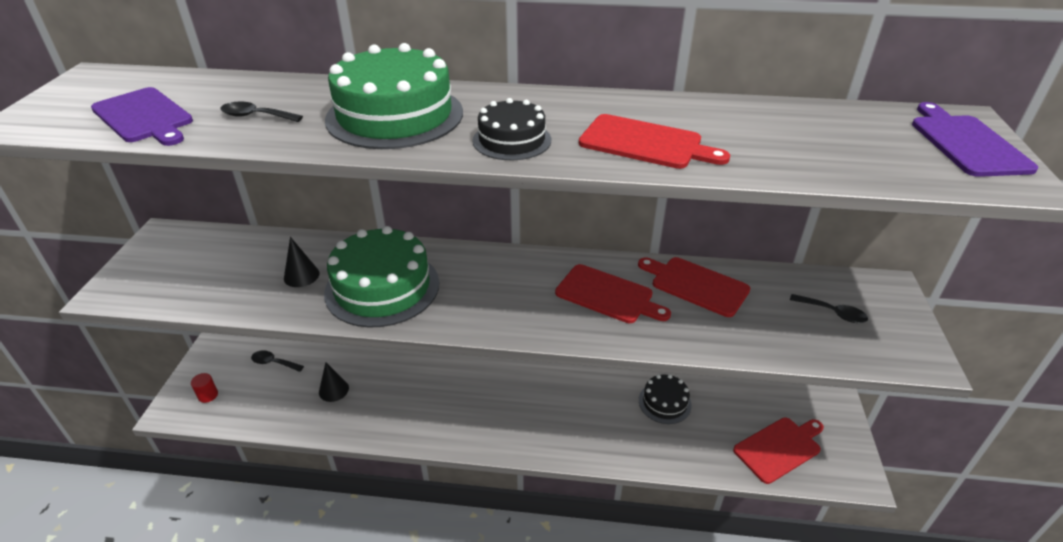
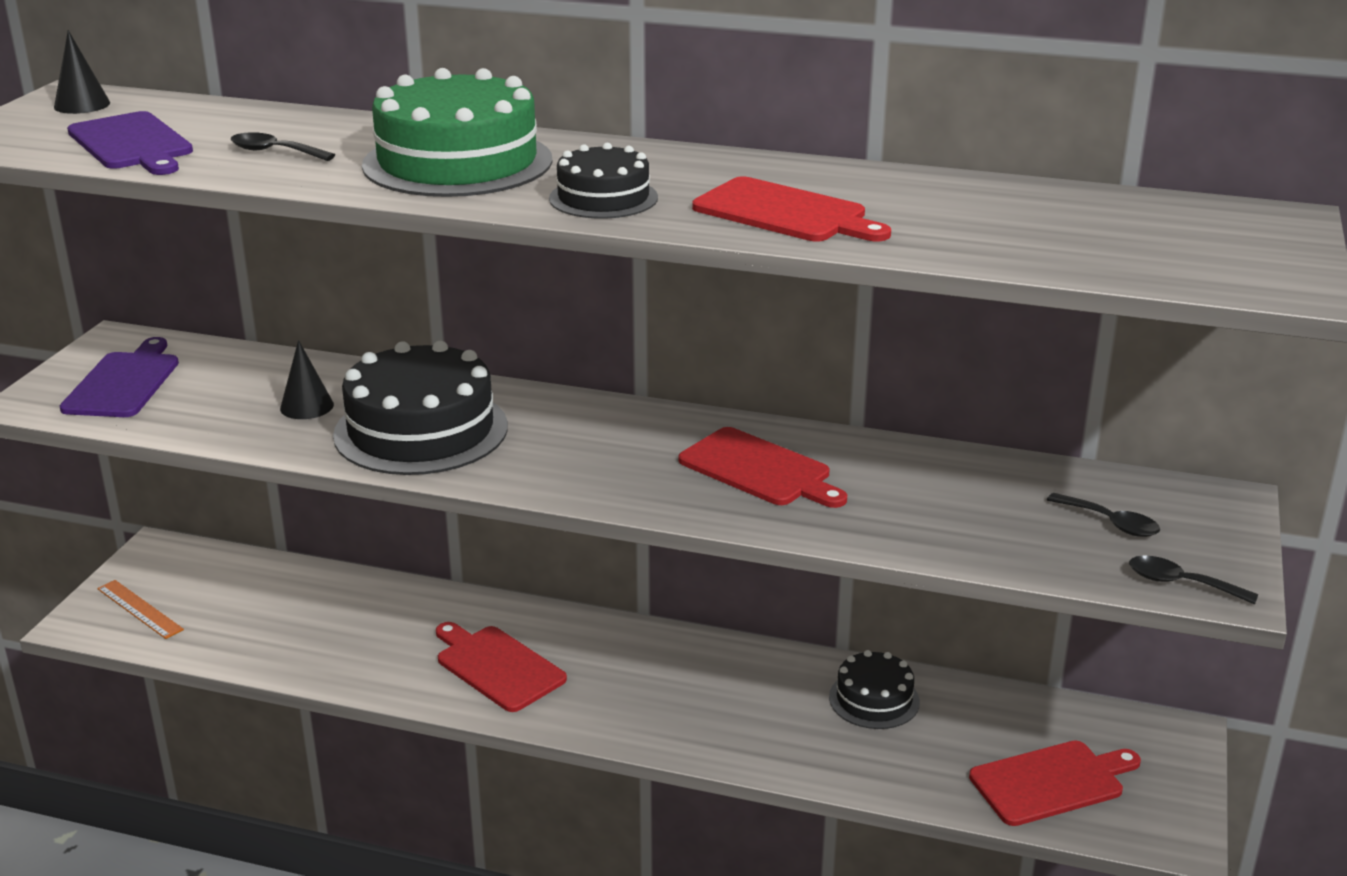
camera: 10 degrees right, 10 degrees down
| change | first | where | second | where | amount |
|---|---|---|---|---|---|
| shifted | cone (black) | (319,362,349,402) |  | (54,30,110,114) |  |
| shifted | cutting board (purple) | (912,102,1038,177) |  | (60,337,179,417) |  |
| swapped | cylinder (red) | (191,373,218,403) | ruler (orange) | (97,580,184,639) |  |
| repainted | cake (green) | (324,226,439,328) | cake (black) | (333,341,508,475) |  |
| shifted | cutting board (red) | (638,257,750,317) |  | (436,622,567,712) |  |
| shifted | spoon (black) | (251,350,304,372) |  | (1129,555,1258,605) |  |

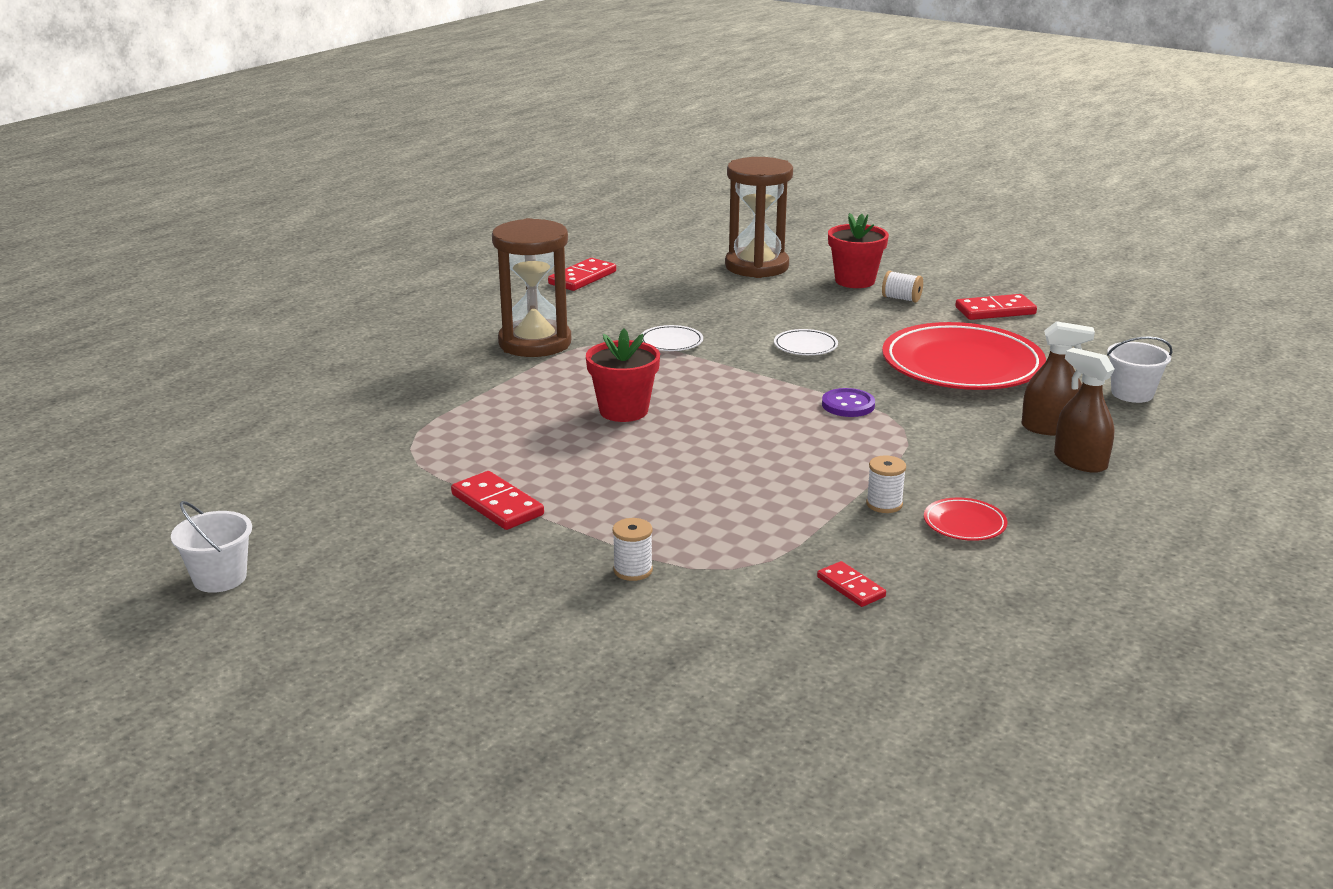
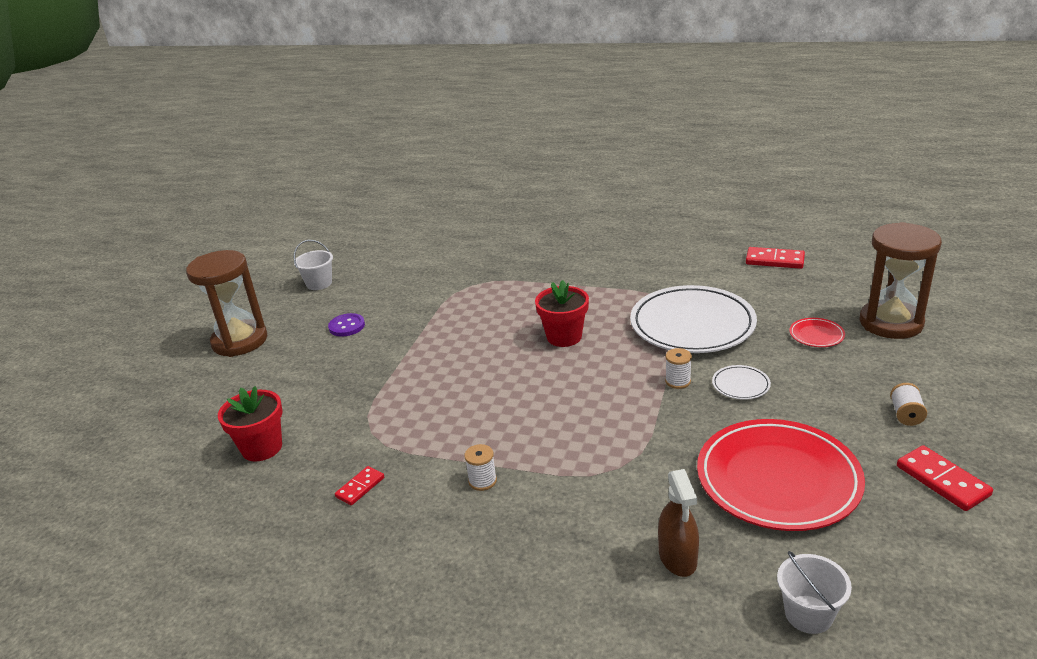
camera: 75 degrees right, 5 degrees up
| change | first | where | second | where | amount |
|---|---|---|---|---|---|
| shifted | hourglass (brown) | (492,218,571,357) |  | (186,250,267,357) |  |
| shifted | flower pot (red) | (828,213,889,288) |  | (218,386,282,462) |  |
| shifted | button (purple) | (822,388,875,417) |  | (328,313,365,337) |  |
| scaled | plate (white) | (641,325,703,351) |  | (630,285,757,353) | x2.43 |
| shifted | spool (white) | (613,518,653,581) |  | (665,348,692,389) |  |
| shifted | plate (red) | (924,497,1007,541) |  | (789,318,845,347) |  |
| gone | domino (red) | (451,471,544,530) |  |  |  |
| gone | spray bottle (brown) | (1054,348,1115,473) |  |  |  |

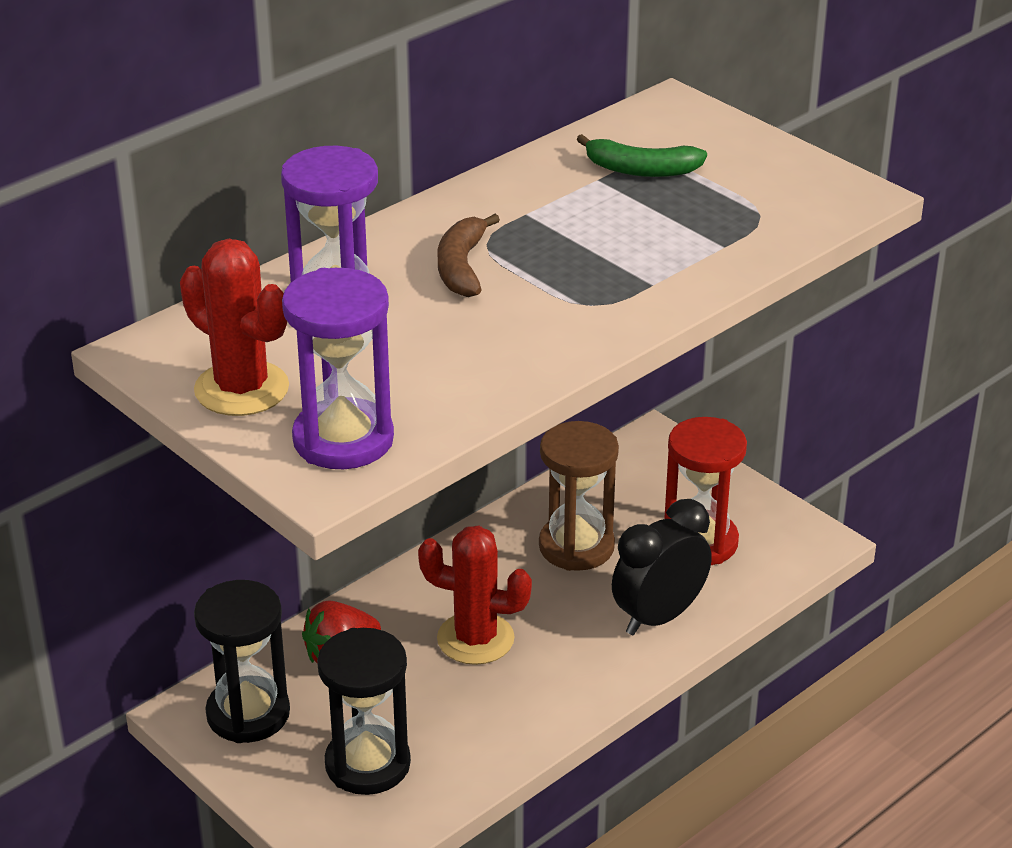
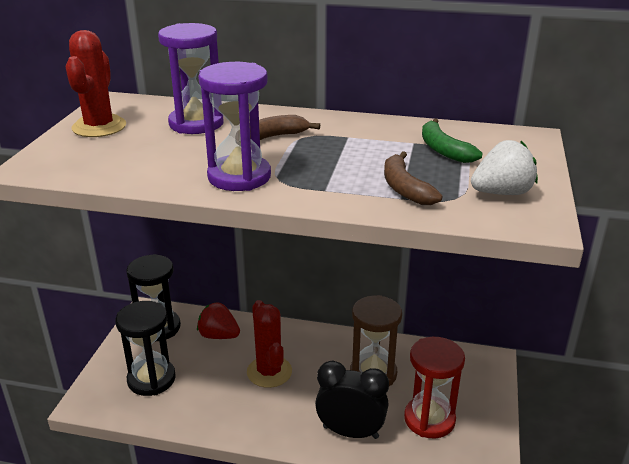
camera: 55 degrees right, 5 degrees down
| change | first | where | second | where | amount |
|---|---|---|---|---|---|
| shifted | hourglass (purple) | (282,268,394,469) |  | (198,62,271,191) |  |
| new |  |  | banana (brown) | (384,151,442,205) |  |
| new |  |  | strawberry (white) | (471,140,538,195) |  |

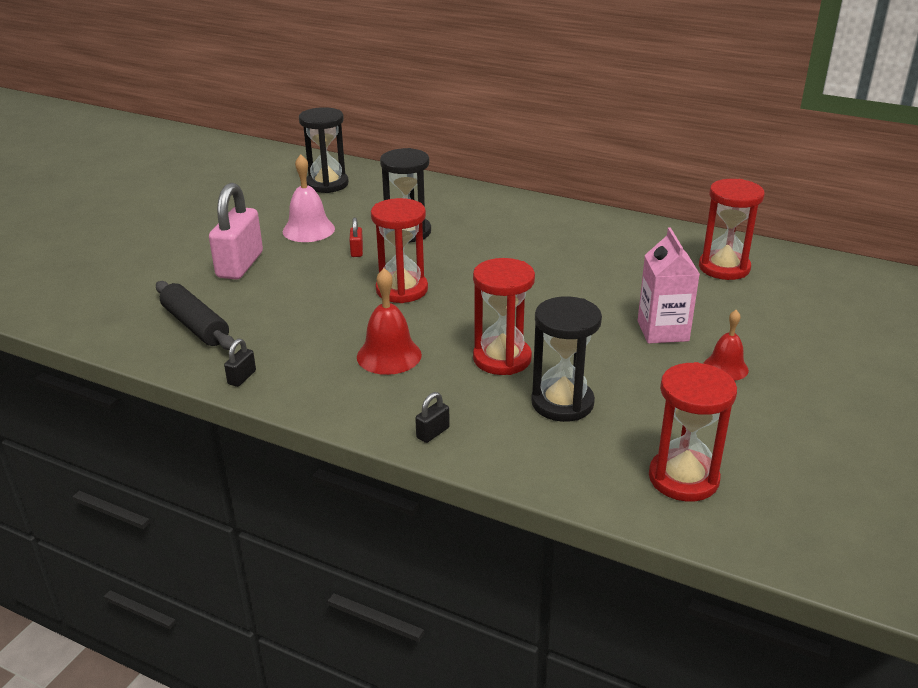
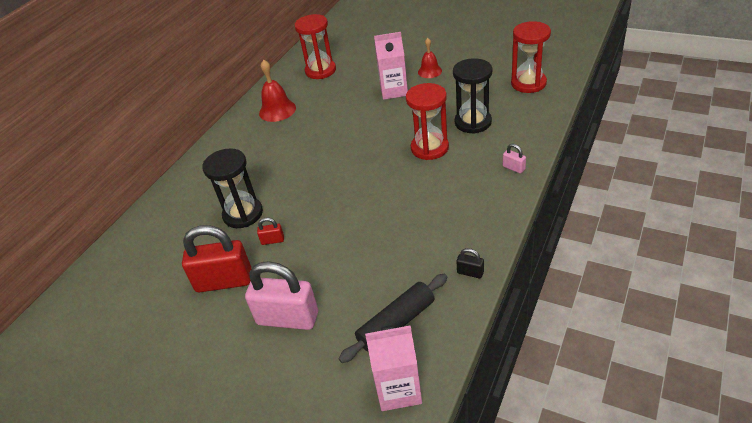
camera: 85 degrees left, 10 degrees up
| change | first | where | second | where | amount |
|---|---|---|---|---|---|
| swapped | bell (pink) | (283,154,335,242) | padlock (red) | (182,225,252,292) |  |
| shifted | bell (red) | (357,268,422,375) |  | (259,59,296,122) |  |
| new |  |  | carton (pink) | (365,325,422,411) |  |
| repainted | padlock (black) | (415,392,450,443) | padlock (pink) | (503,144,526,174) |  |
| gone | hourglass (black) | (299,107,349,193) |  |  |  |
| gone | hourglass (red) | (371,198,428,303) |  |  |  |

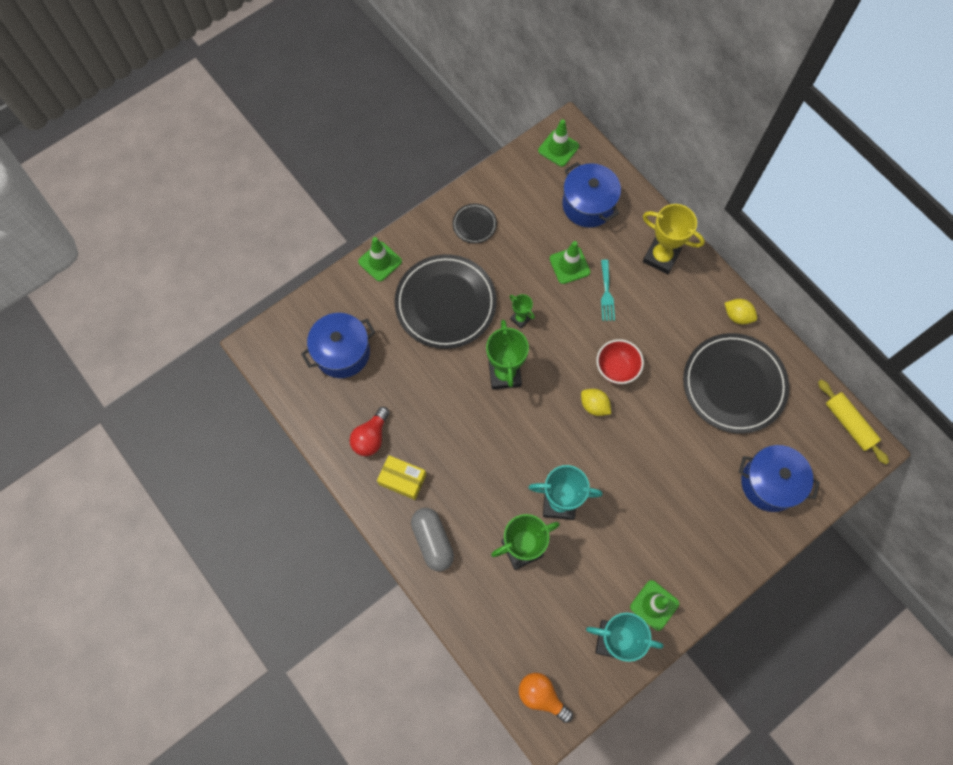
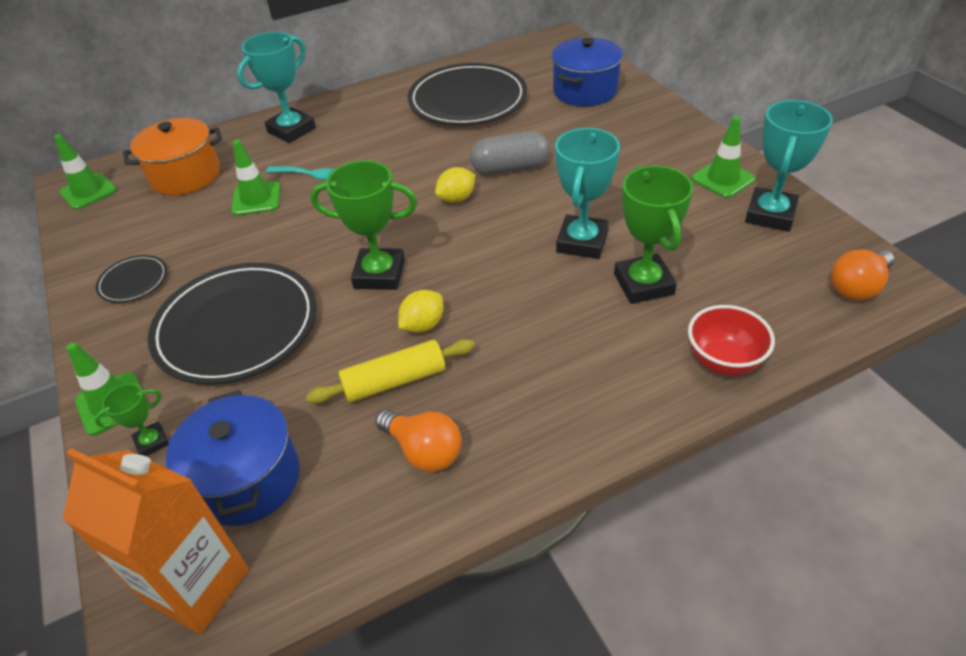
camera: 75 degrees left, 25 degrees down
| change | first | where | second | where | amount |
|---|---|---|---|---|---|
| new |  |  | carton (orange) | (63,448,249,634) |  |
| shifted | trophy (green) | (509,294,535,329) |  | (94,384,169,456) |  |
| repainted | pot (blue) | (562,162,621,228) | pot (orange) | (123,118,222,195) |  |
| repainted | trophy (yellow) | (643,204,705,274) | trophy (turquoise) | (237,32,316,143) |  |
| shifted | rolling pin (yellow) | (818,379,889,465) |  | (306,339,475,404) |  |
| repainted | light bulb (red) | (350,407,390,456) | light bulb (orange) | (376,409,462,472) |  |
| shifted | lemon (yellow) | (725,299,757,324) |  | (398,290,443,333) |  |
| shifted | capsule (grey) | (411,508,454,571) |  | (470,131,550,175) |  |
| shifted | bowl (red) | (596,339,644,384) |  | (688,305,775,376) |  |
| gone | box (yellow) | (377,455,426,500) |  |  |  |

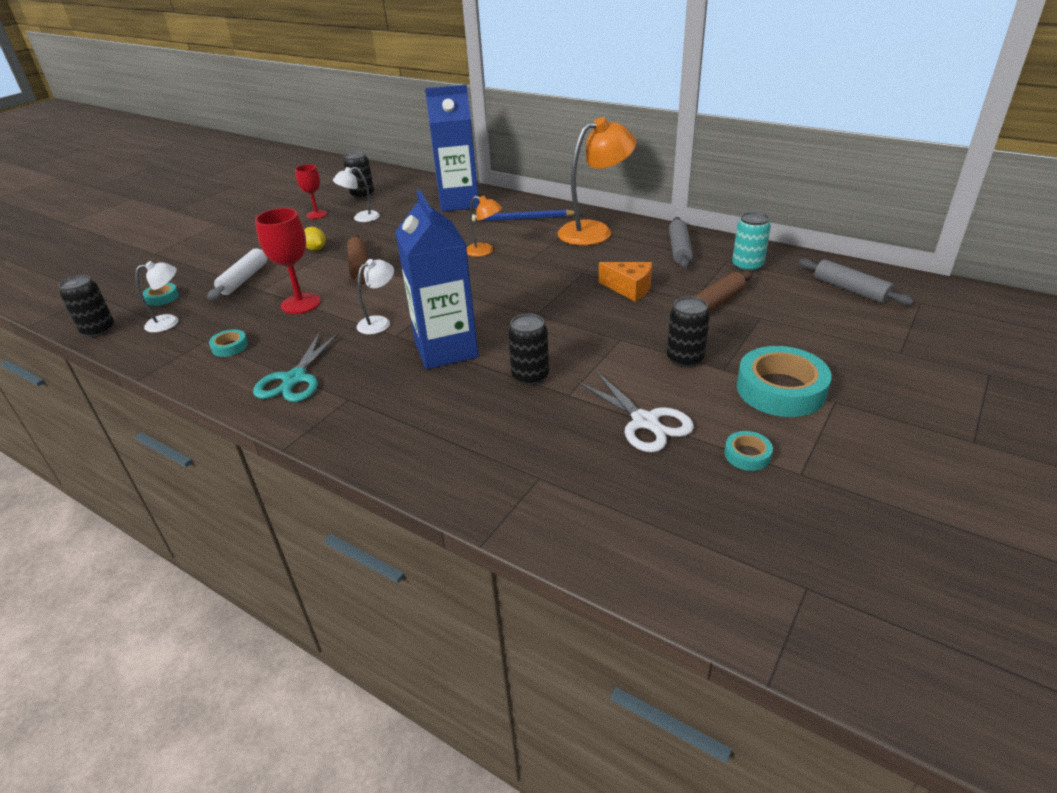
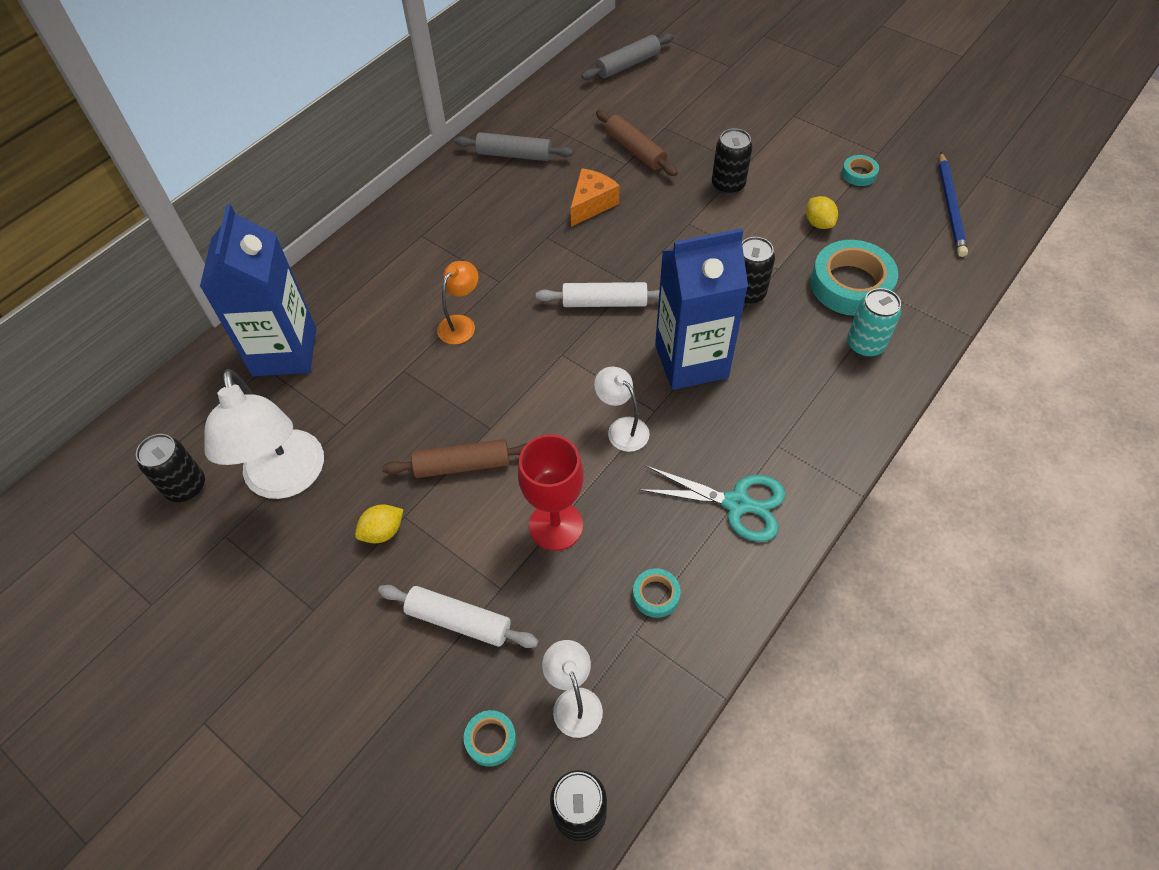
camera: 85 degrees left, 20 degrees up
| change | first | where | second | where | amount |
|---|---|---|---|---|---|
| scaled | lamp (white) | (333,167,380,222) |  | (204,369,324,499) | x1.93 |
| new |  |  | rolling pin (white) | (536,282,660,307) |  |
| swapped | scissors (white) | (577,371,694,453) | lemon (yellow) | (806,196,838,229) |  |
| shifted | tape (turquoise) | (737,346,832,417) |  | (810,240,898,316) |  |
| shifted | can (turquoise) | (732,212,771,272) |  | (847,288,901,357) |  |
| shifted | pencil (blue) | (472,210,580,222) |  | (939,152,968,257) |  |
| gone | goblet (red) | (295,164,327,219) |  |  |  |
| gone | lamp (orange) | (557,117,637,246) |  |  |  |

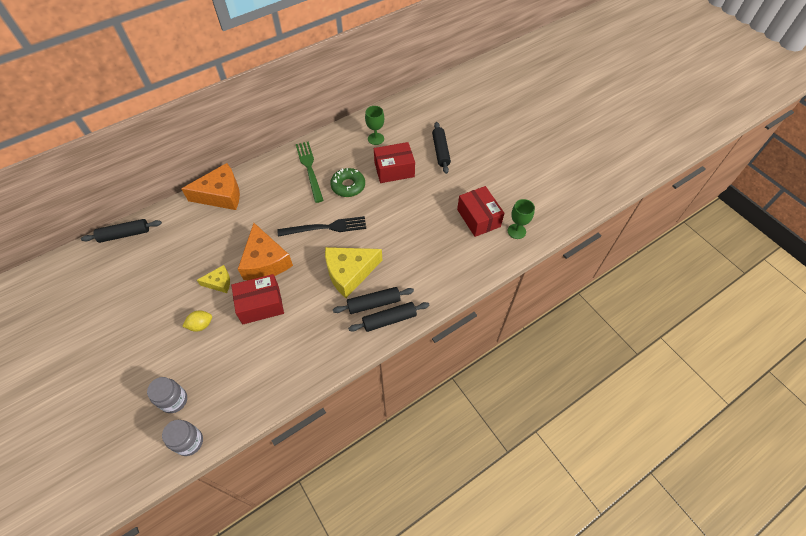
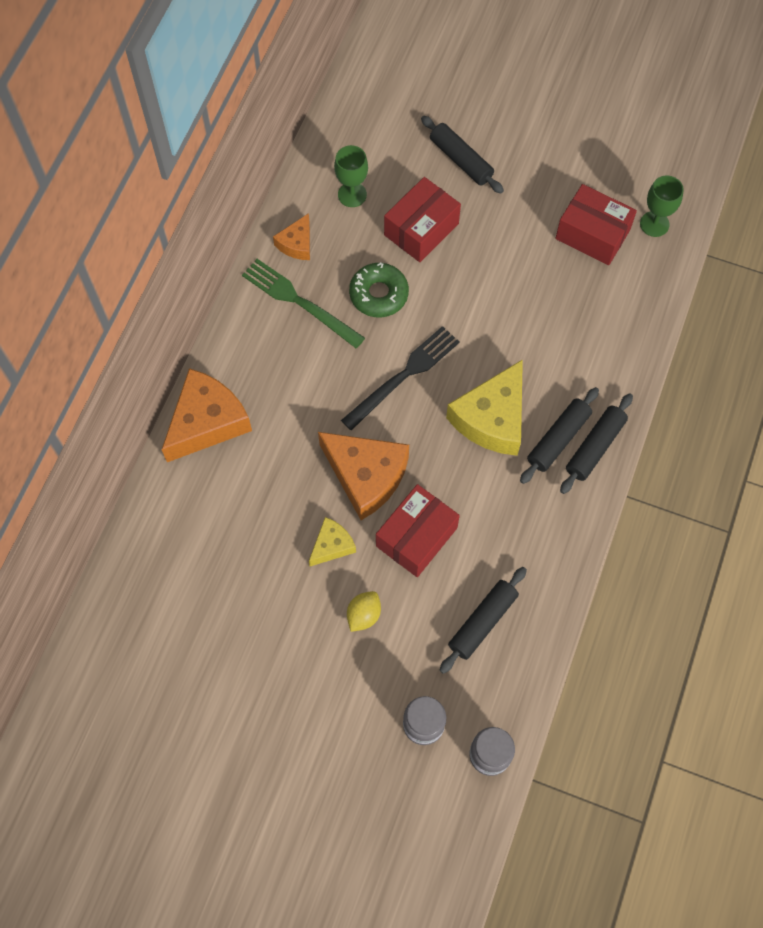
camera: 35 degrees left, 10 degrees up
| change | first | where | second | where | amount |
|---|---|---|---|---|---|
| new |  |  | cheese (orange) | (273,213,310,260) |  |
| shifted | rolling pin (black) | (81,219,162,243) |  | (439,567,527,674) |  |

